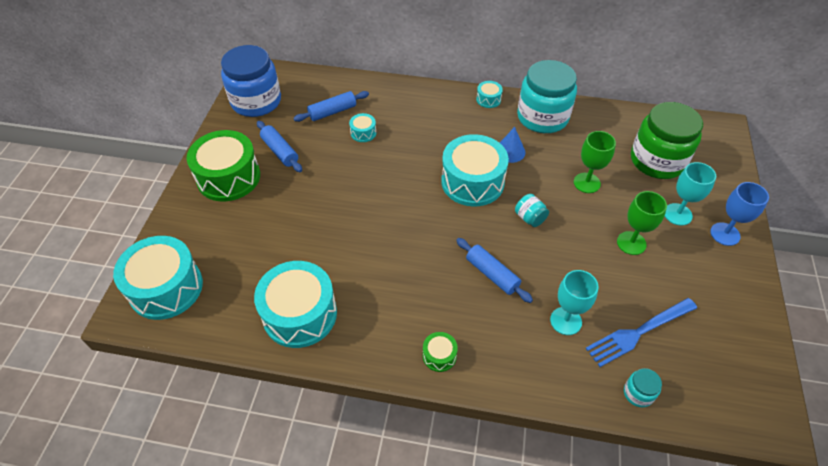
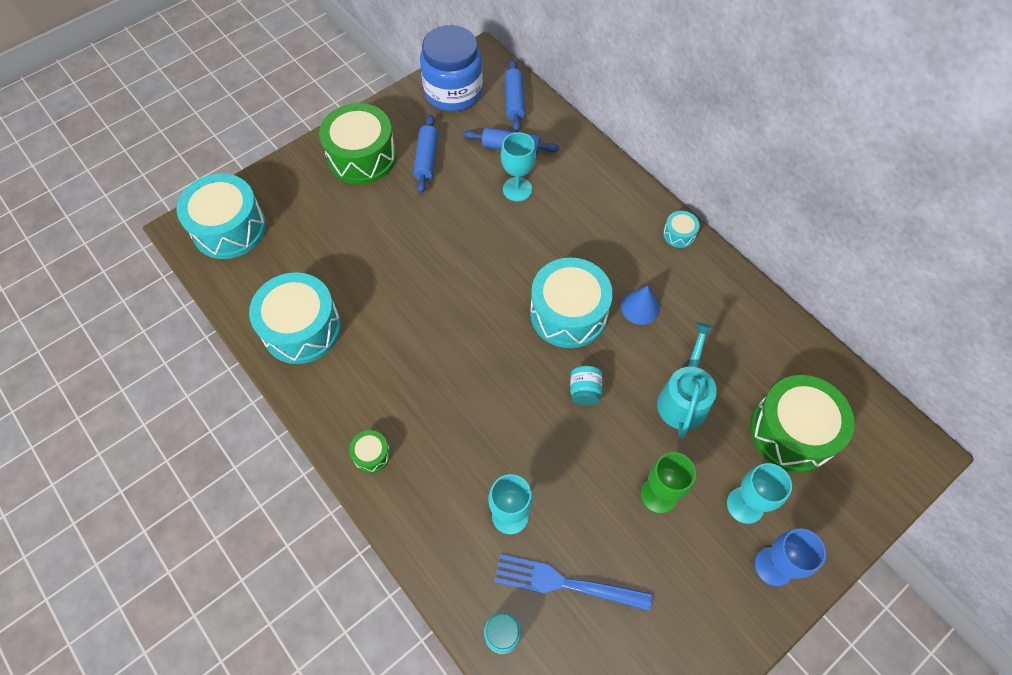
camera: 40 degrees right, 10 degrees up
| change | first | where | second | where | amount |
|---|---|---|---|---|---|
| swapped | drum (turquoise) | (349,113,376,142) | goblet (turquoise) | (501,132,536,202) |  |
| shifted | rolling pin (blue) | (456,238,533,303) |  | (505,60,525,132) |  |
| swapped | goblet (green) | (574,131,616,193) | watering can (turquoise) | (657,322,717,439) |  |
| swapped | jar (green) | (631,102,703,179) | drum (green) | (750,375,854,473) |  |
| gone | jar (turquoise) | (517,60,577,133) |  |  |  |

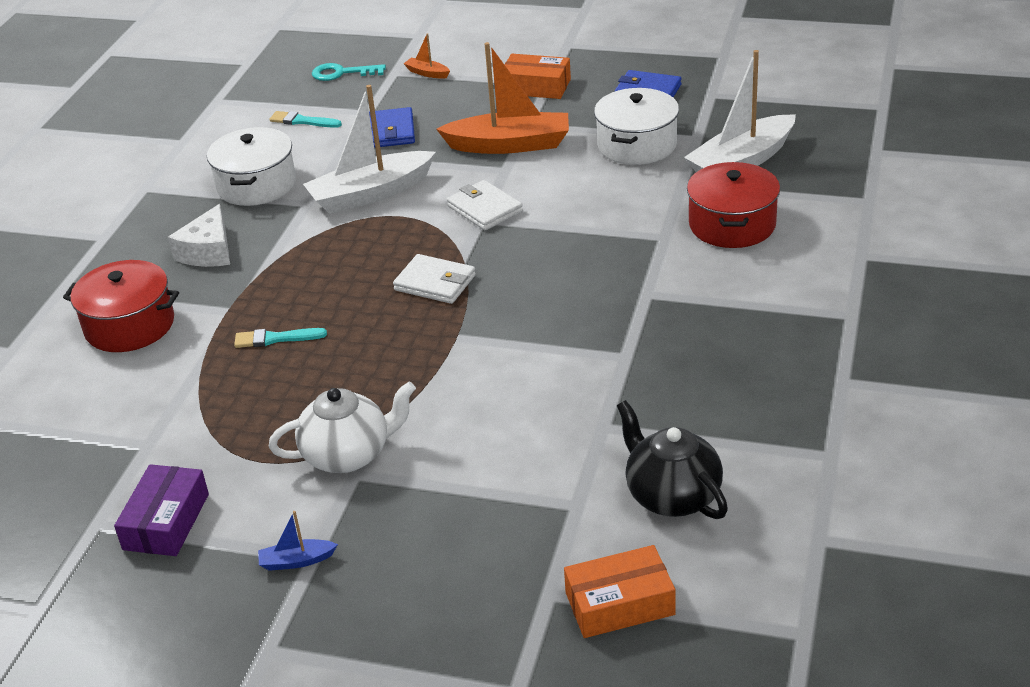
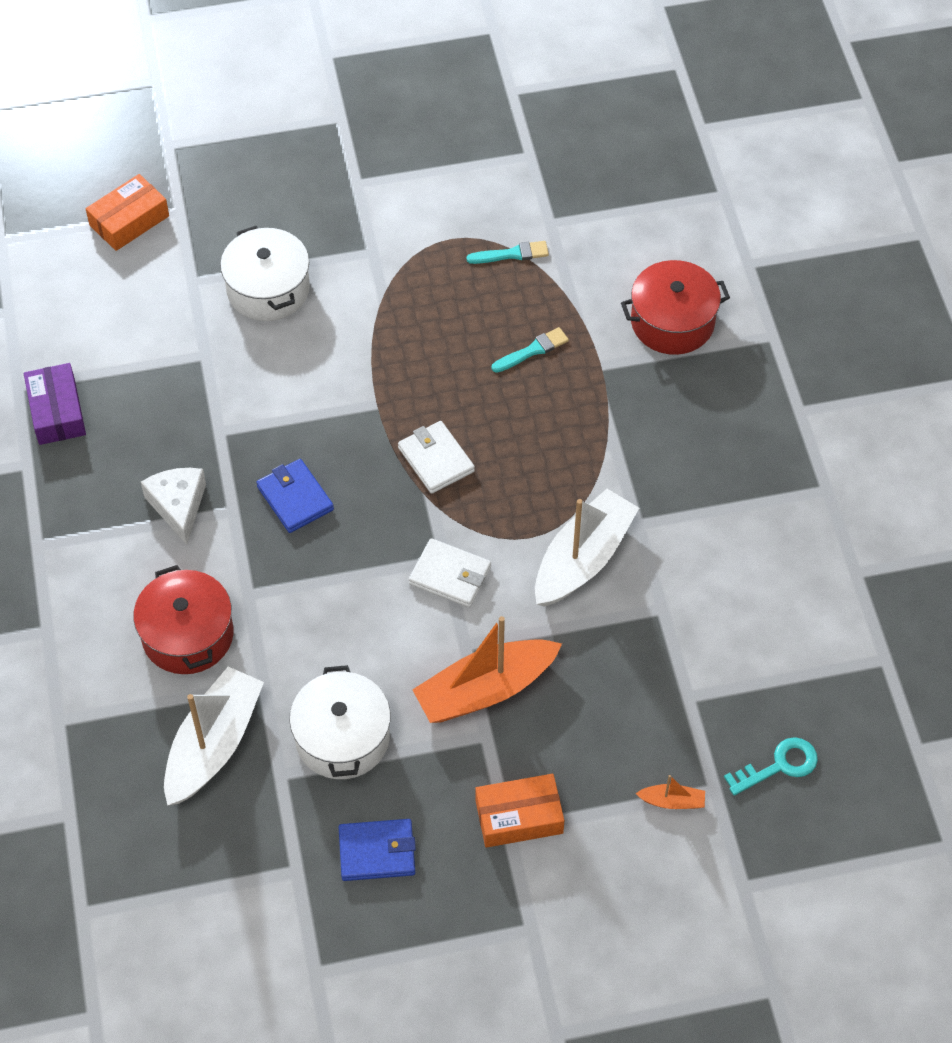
camera: 150 degrees right, 20 degrees up
| change | first | where | second | where | amount |
|---|---|---|---|---|---|
| shifted | box (purple) | (114,464,209,556) |  | (24,363,86,445) |  |
| shifted | cheese (white) | (168,204,230,267) |  | (141,468,206,545) |  |
| shifted | pot (white) | (207,127,296,206) |  | (220,226,310,321) |  |
| shifted | wallet (blue) | (369,107,415,148) |  | (256,459,334,533) |  |
| rotated | wallet (white) | (393,254,476,304) |  | (398,421,475,494) | 60 degrees clockwise |
| shifted | brush (turquoise) | (269,111,342,128) |  | (467,241,549,264) |  |
| gone | boat (blue) | (258,511,338,571) |  |  |  |
| gone | teapot (white) | (269,382,416,473) |  |  |  |
| gone | teapot (black) | (617,400,728,519) |  |  |  |

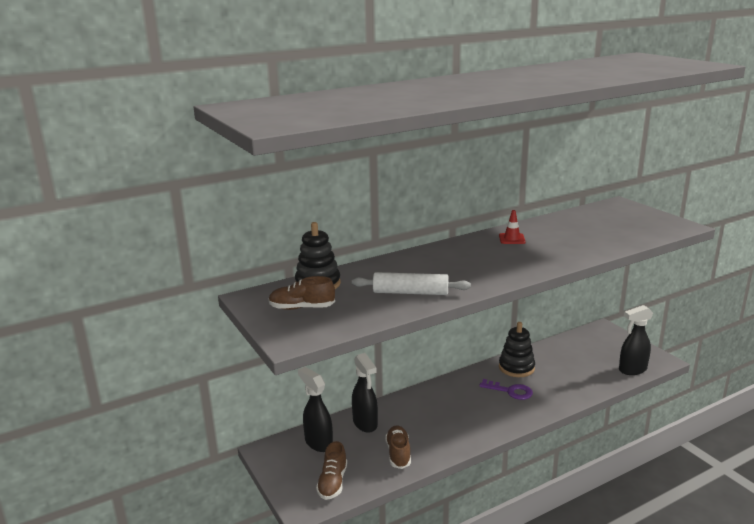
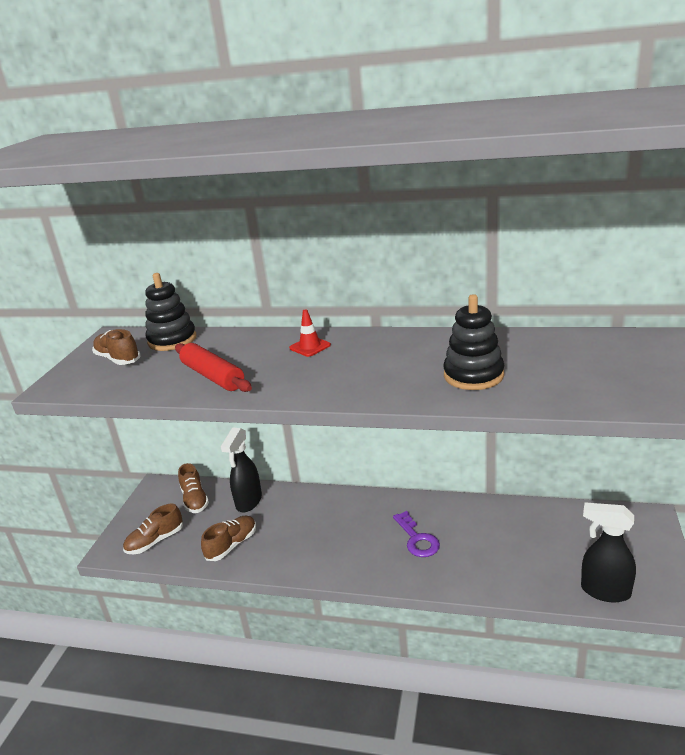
camera: 45 degrees right, 5 degrees up
| change | first | where | second | where | amount |
|---|---|---|---|---|---|
| repainted | rolling pin (white) | (352,272,471,295) | rolling pin (red) | (175,343,252,392) |  |
| swapped | spray bottle (black) | (298,367,333,452) | shoe (brown) | (178,463,209,513) |  |
| shifted | traffic cone (red) | (499,210,526,244) |  | (289,309,331,357) |  |
| shifted | stacking toy (black) | (499,322,535,377) |  | (443,294,504,390) |  |

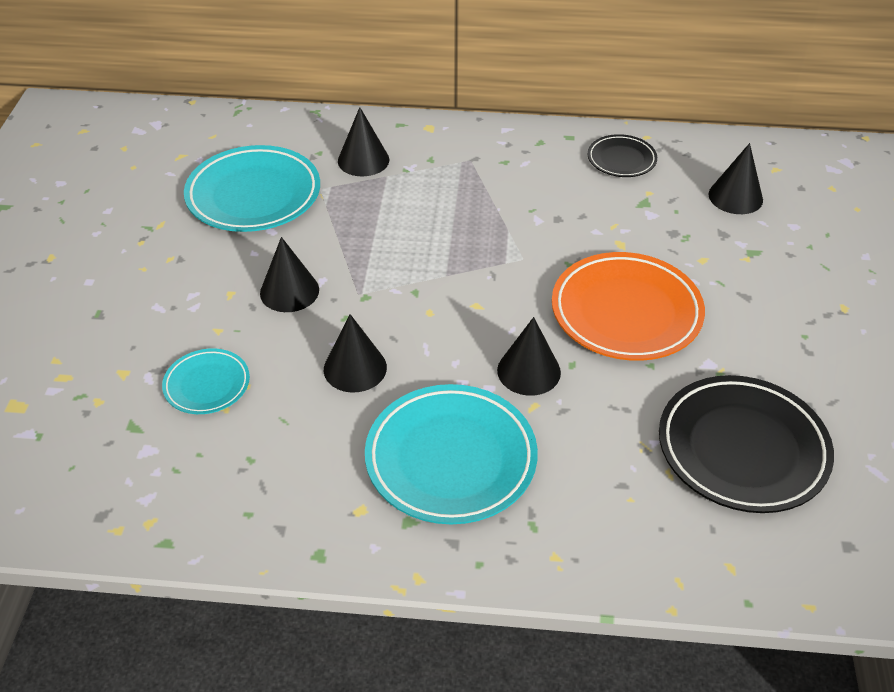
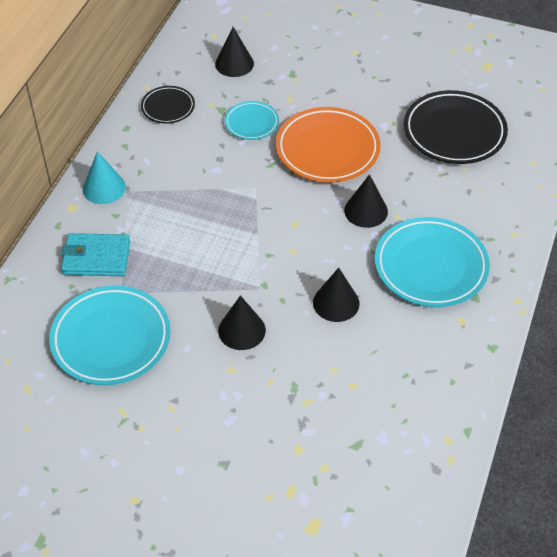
camera: 75 degrees left, 5 degrees up
| change | first | where | second | where | amount |
|---|---|---|---|---|---|
| swapped | cone (black) | (338,107,390,176) | wallet (turquoise) | (61,233,130,276) |  |
| new |  |  | cone (turquoise) | (83,151,126,204) |  |
| shifted | plate (turquoise) | (162,348,250,414) |  | (225,101,279,140) |  |

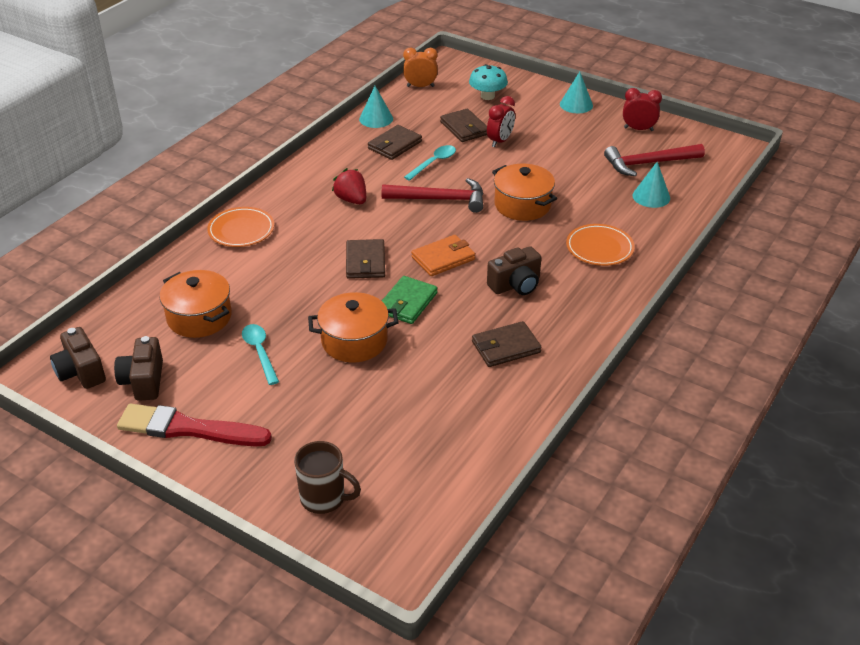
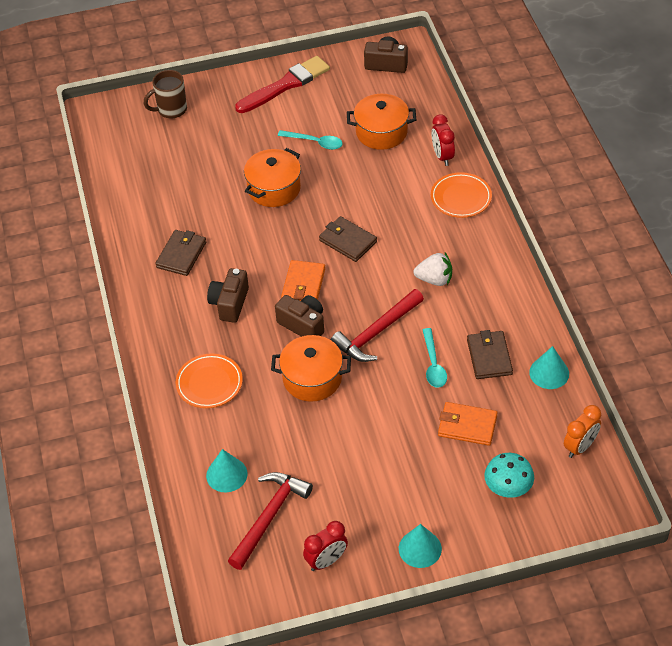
camera: 135 degrees right, 10 degrees up
| change | first | where | second | where | amount |
|---|---|---|---|---|---|
| shifted | camera (brown) | (114,336,163,401) |  | (275,295,324,337) |  |
| repainted | strawberry (red) | (332,168,366,204) | strawberry (white) | (413,253,452,286) |  |
| shifted | clock (red) | (487,96,515,147) |  | (432,114,455,166) |  |
| repainted | wallet (brown) | (440,109,487,142) | wallet (orange) | (438,402,498,446) |  |
| gone | wallet (green) | (382,276,437,324) |  |  |  |

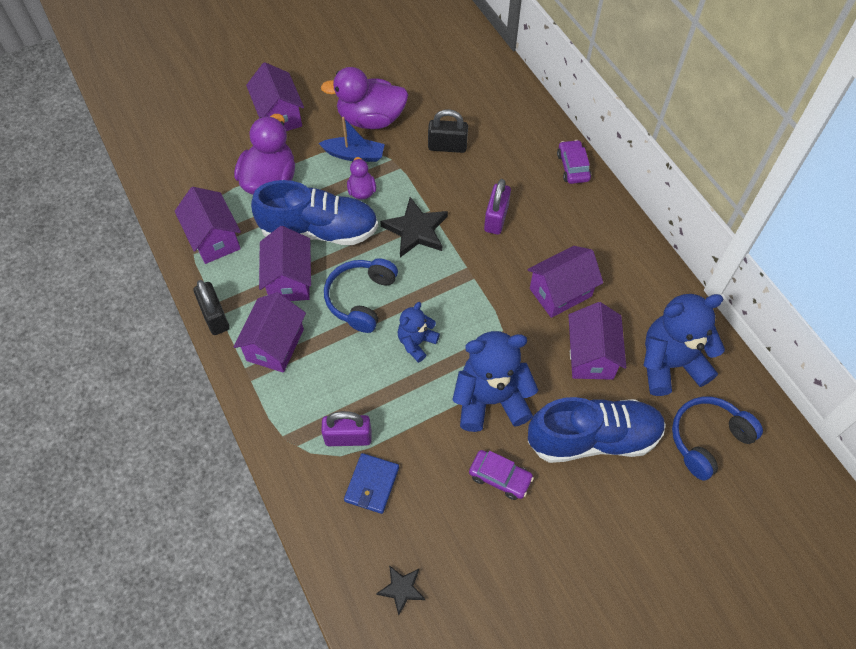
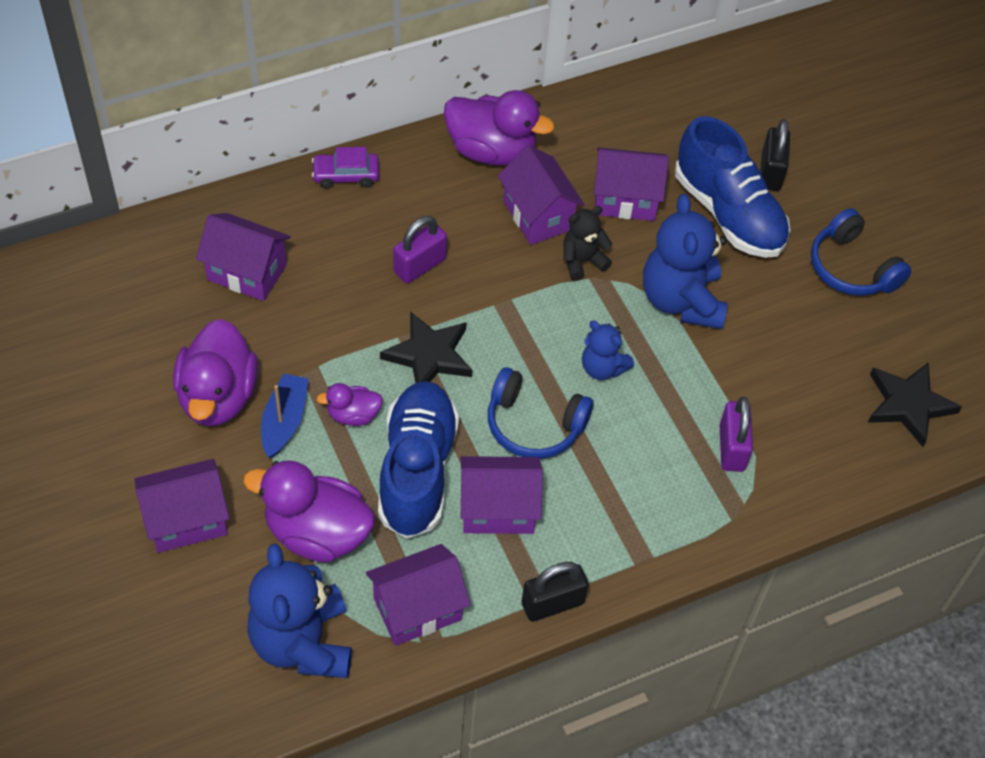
camera: 90 degrees left, 5 degrees down
| change | first | where | second | where | amount |
|---|---|---|---|---|---|
| shifted | house (purple) | (233,292,306,373) |  | (196,213,291,301) |  |
| shifted | teddy bear (blue) | (643,294,725,396) |  | (247,543,352,678) |  |
| rotated | padlock (purple) | (484,179,511,235) |  | (393,216,447,284) | 60 degrees counterclockwise |
| new |  |  | duck (purple) | (444,90,555,166) |  |
| new |  |  | teddy bear (black) | (563,206,613,281) |  |
| rotated | shoe (blue) | (528,397,666,463) |  | (675,116,790,258) | 150 degrees clockwise |
| shifted | padlock (black) | (428,109,468,153) |  | (760,119,790,191) |  |
| shifted | headphones (blue) | (672,396,763,481) |  | (811,208,911,296) |  |
| scaled | star (black) | (376,565,425,615) |  | (868,362,962,447) | x1.73 |
| gone | wallet (blue) | (344,453,399,514) |  |  |  |
| gone | car (purple) | (469,450,534,500) |  |  |  |

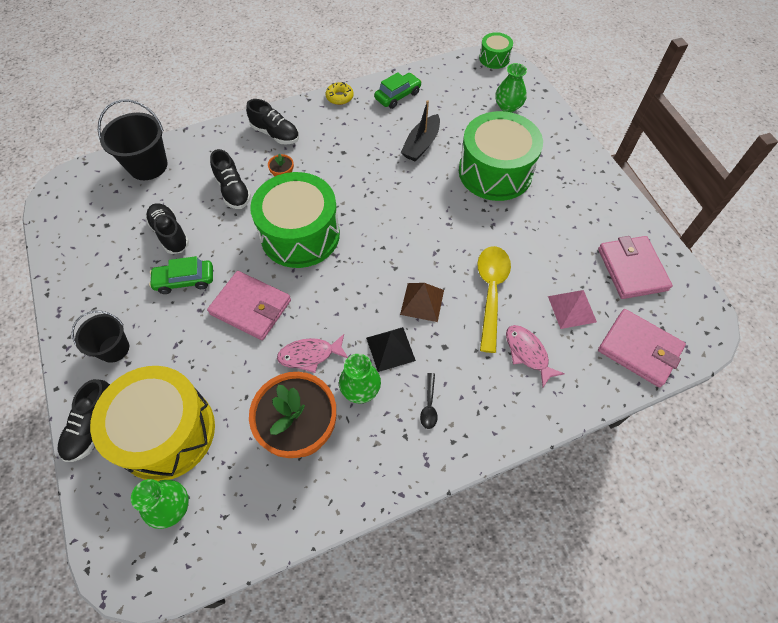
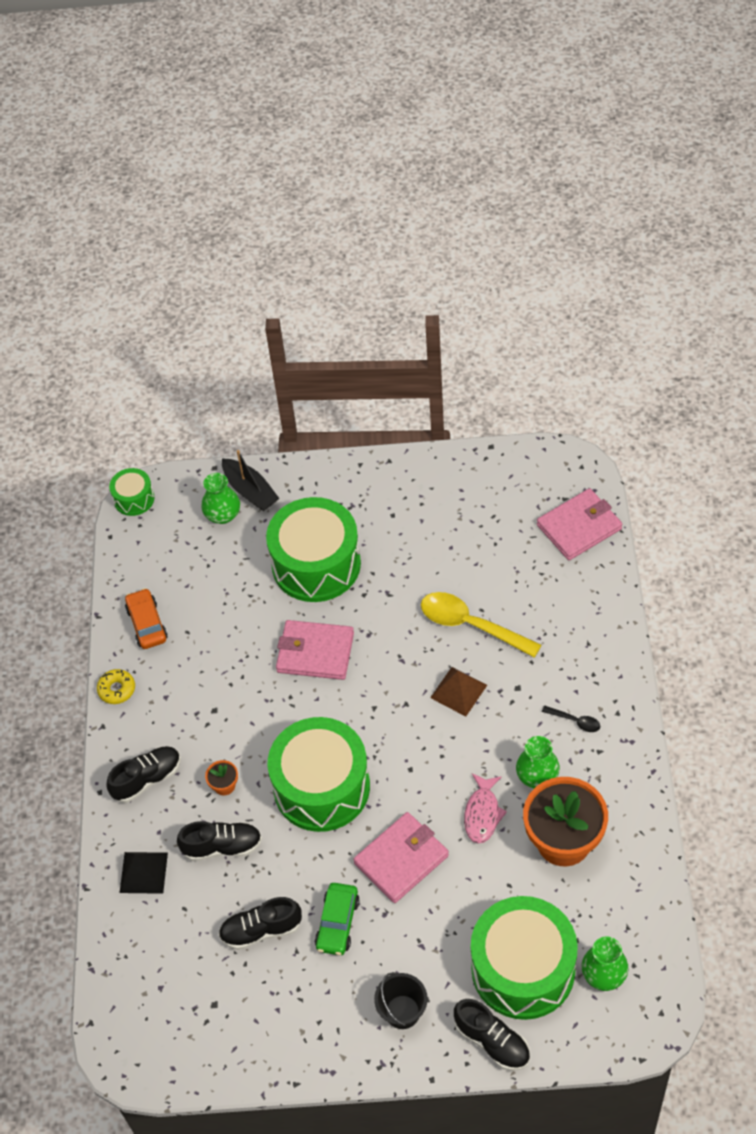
camera: 65 degrees left, 5 degrees down
| change | first | where | second | where | amount |
|---|---|---|---|---|---|
| shifted | pyramid (black) | (366,327,416,372) |  | (119,852,168,894) |  |
| repainted | car (green) | (374,72,422,109) | car (orange) | (125,588,168,649) |  |
| shifted | boat (black) | (400,100,440,162) |  | (222,450,280,511) |  |
| shifted | wallet (pink) | (598,236,673,299) |  | (276,620,354,680) |  |
| repainted | drum (yellow) | (90,366,215,481) | drum (green) | (471,896,578,1020) |  |
| gone | bucket (black) | (98,99,168,180) |  |  |  |
| gone | fish (pink) | (506,325,565,387) |  |  |  |
| gone | pyramid (pink) | (548,290,597,329) |  |  |  |

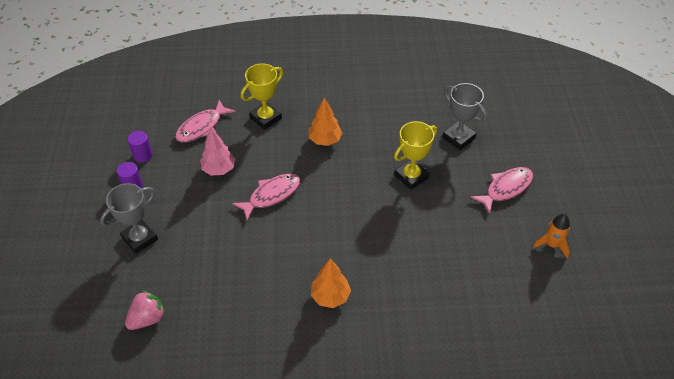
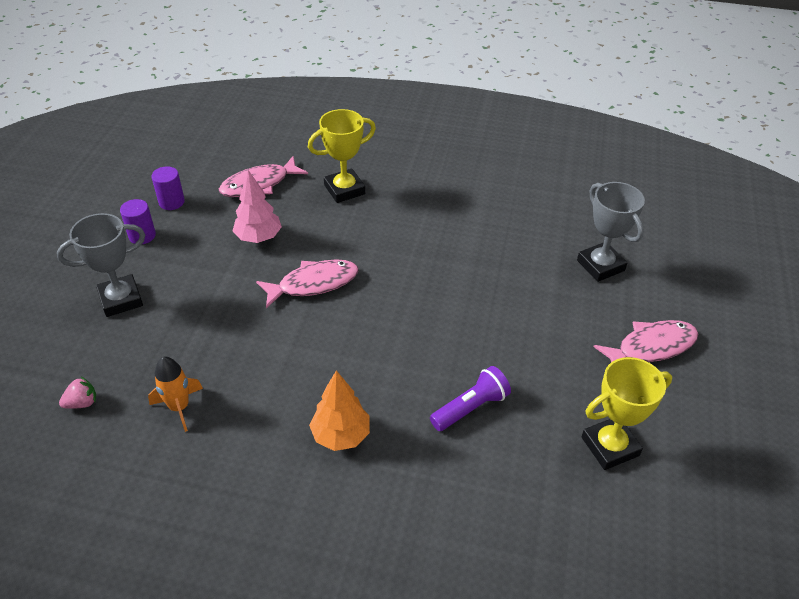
camera: 15 degrees right, 5 degrees down
| change | first | where | second | where | amount |
|---|---|---|---|---|---|
| scaled | strawberry (pink) | (125,290,166,330) |  | (59,377,96,409) | x0.61 |
| shifted | rocket (orange) | (533,214,570,258) |  | (148,357,203,432) |  |
| new |  |  | flashlight (purple) | (430,366,511,431) |  |
| shifted | trophy (yellow) | (394,121,437,190) |  | (582,357,672,470) |  |
| gone | tree (orange) | (309,97,342,146) |  |  |  |

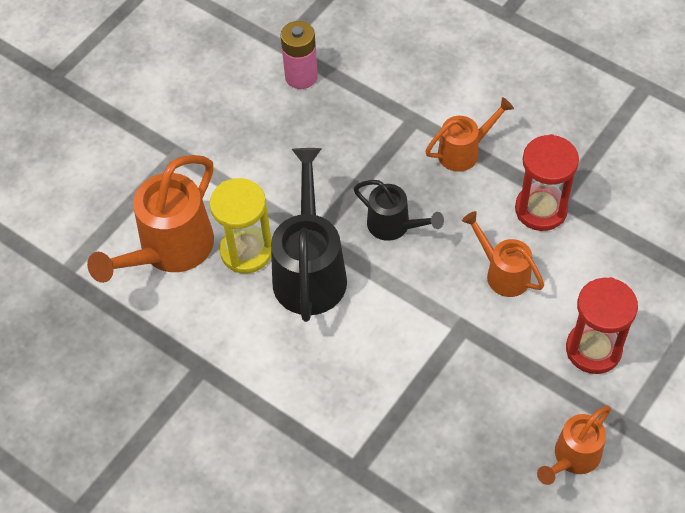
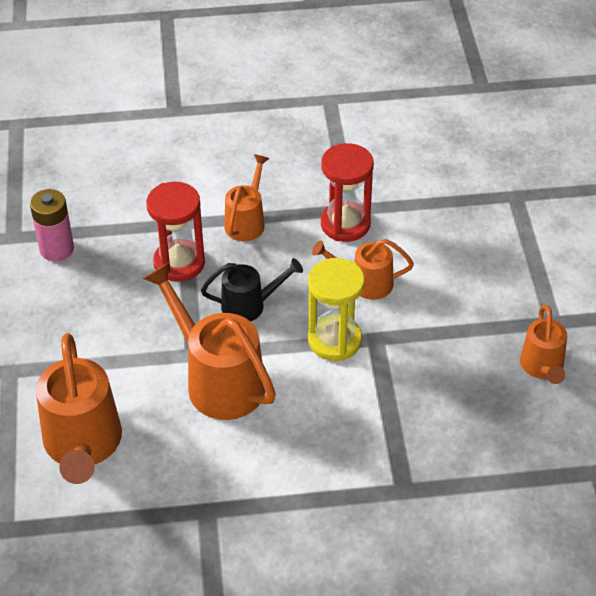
camera: 45 degrees left, 10 degrees down
| change | first | where | second | where | amount |
|---|---|---|---|---|---|
| repainted | watering can (black) | (271,148,347,322) | watering can (orange) | (143,263,276,420) |  |
| shifted | hourglass (red) | (566,277,638,374) |  | (146,182,205,282) |  |
| shifted | hourglass (yellow) | (210,178,272,273) |  | (308,258,365,361) |  |

